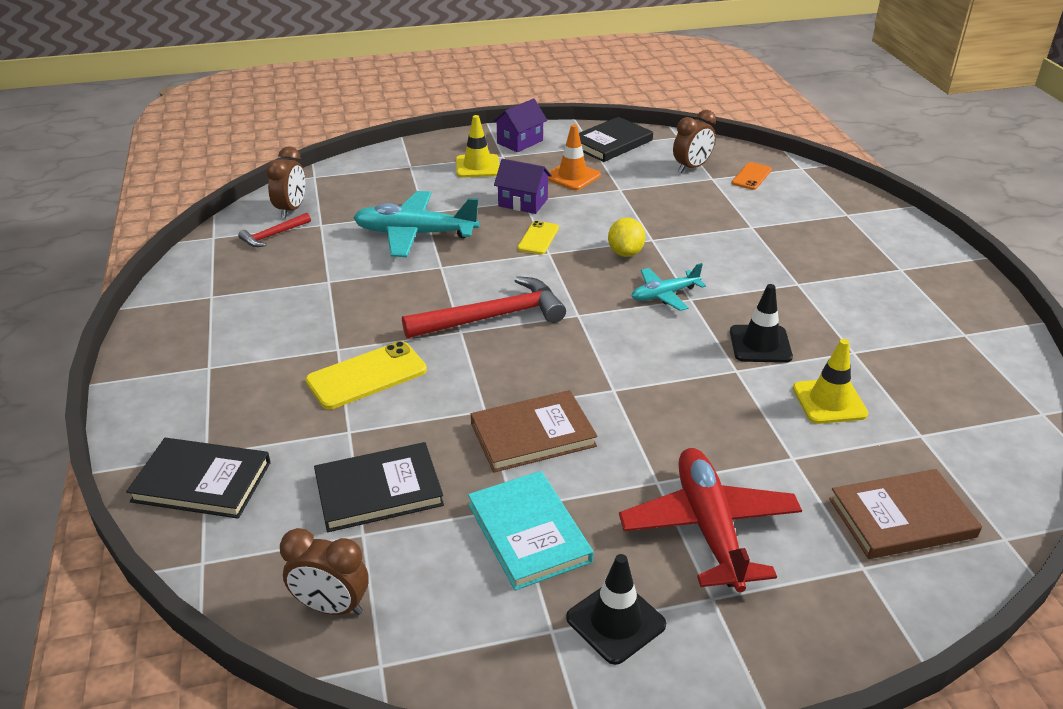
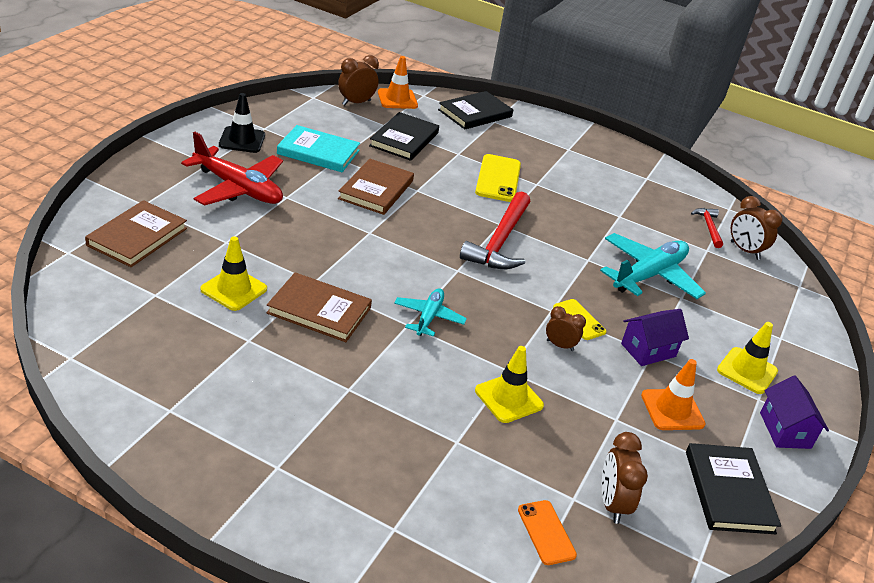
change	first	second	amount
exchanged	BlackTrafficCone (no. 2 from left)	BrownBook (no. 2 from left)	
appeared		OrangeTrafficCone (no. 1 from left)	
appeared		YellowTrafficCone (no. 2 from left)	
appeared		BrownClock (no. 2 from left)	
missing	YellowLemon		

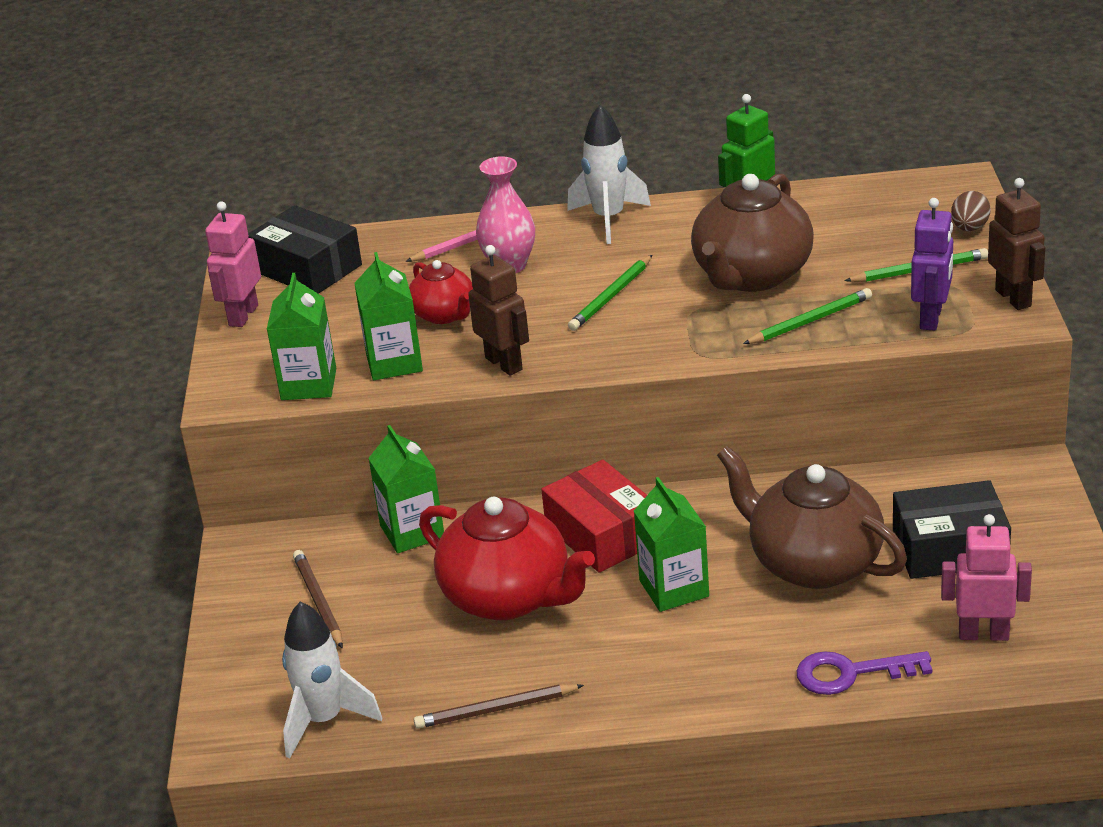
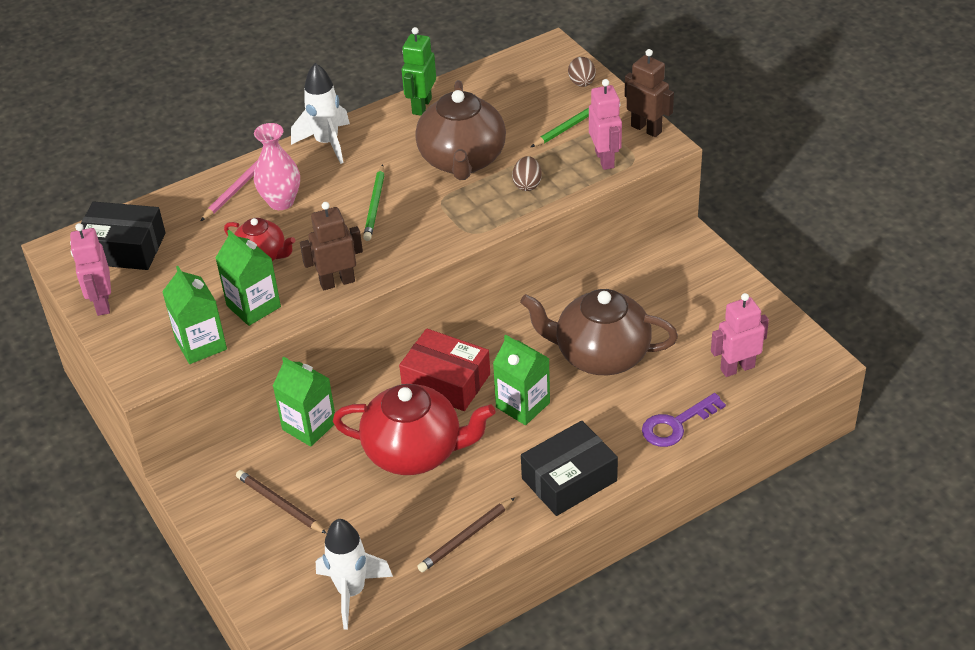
change	first	second	amount
spun	BrownRobot (no. 1 from left)		45 degrees counterclockwise
exchanged	GreenPencil (no. 2 from left)	BrownEgg (no. 1 from left)	
relocated	BlackBox (no. 2 from left)		
colour	PurpleRobot	PinkRobot (no. 2 from left)	

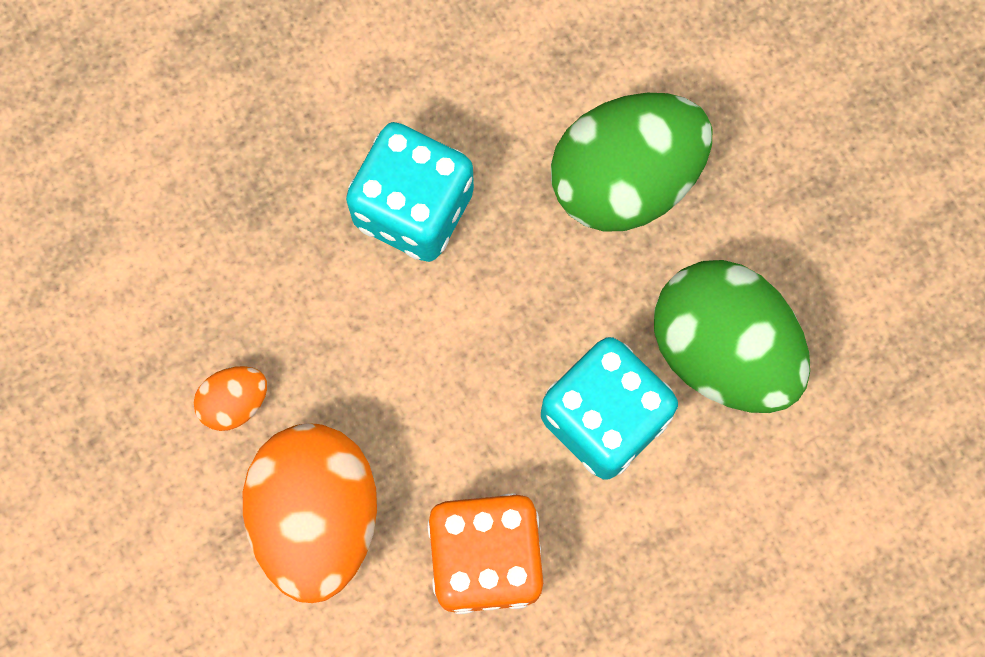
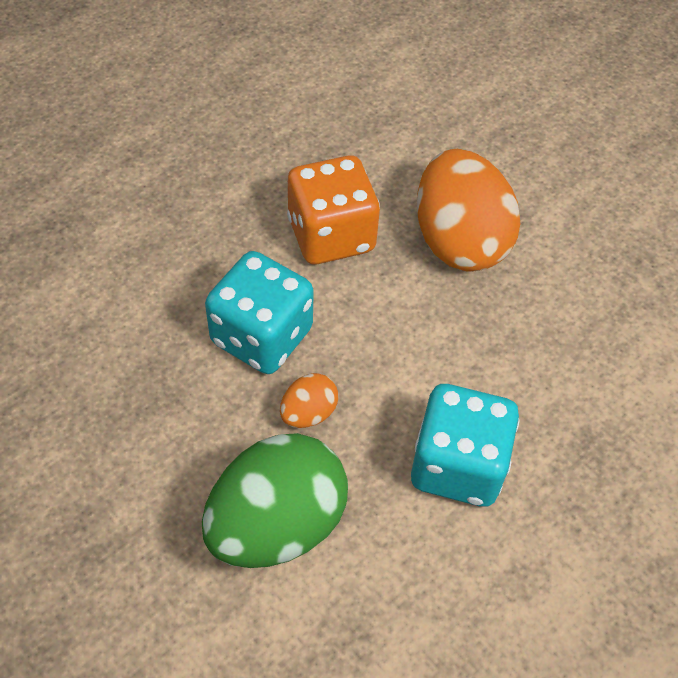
change	first	second	amount
relocated	OrangeEgg (no. 1 from left)		
missing	GreenEgg (no. 2 from left)		

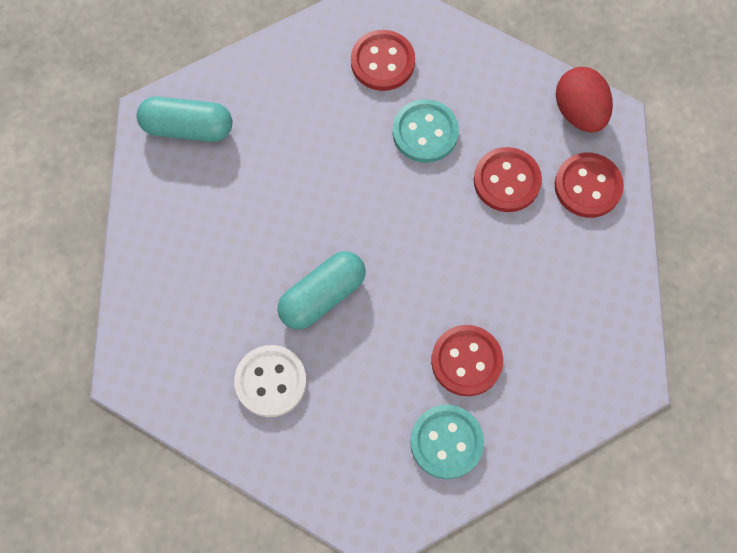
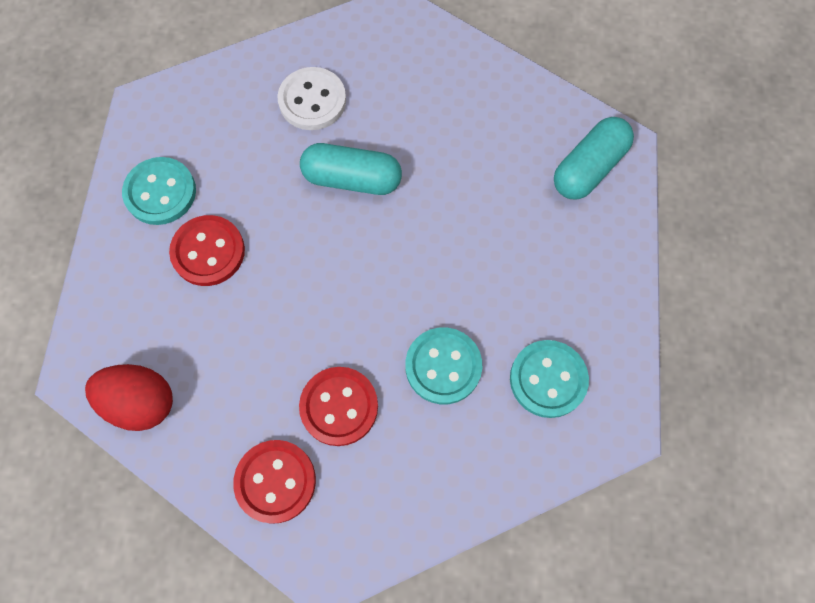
change	first	second	amount
relocated	RedEgg		
spun	TurquoiseCapsule (no. 2 from left in the first image)	TurquoiseCapsule (no. 1 from left)	75 degrees counterclockwise
colour	RedButton (no. 1 from left)	TurquoiseButton (no. 3 from left)	

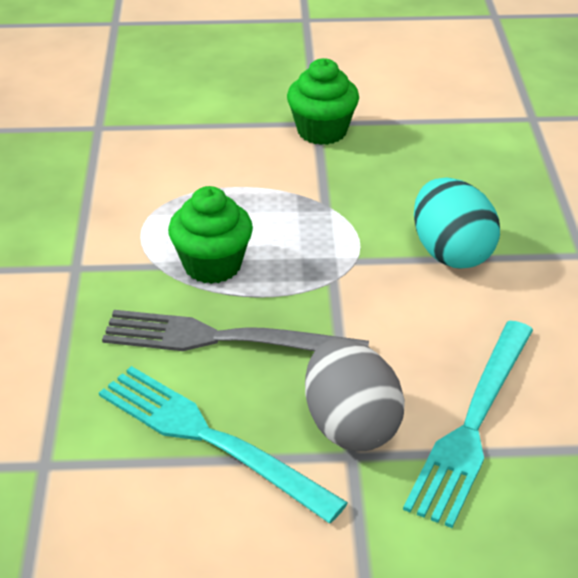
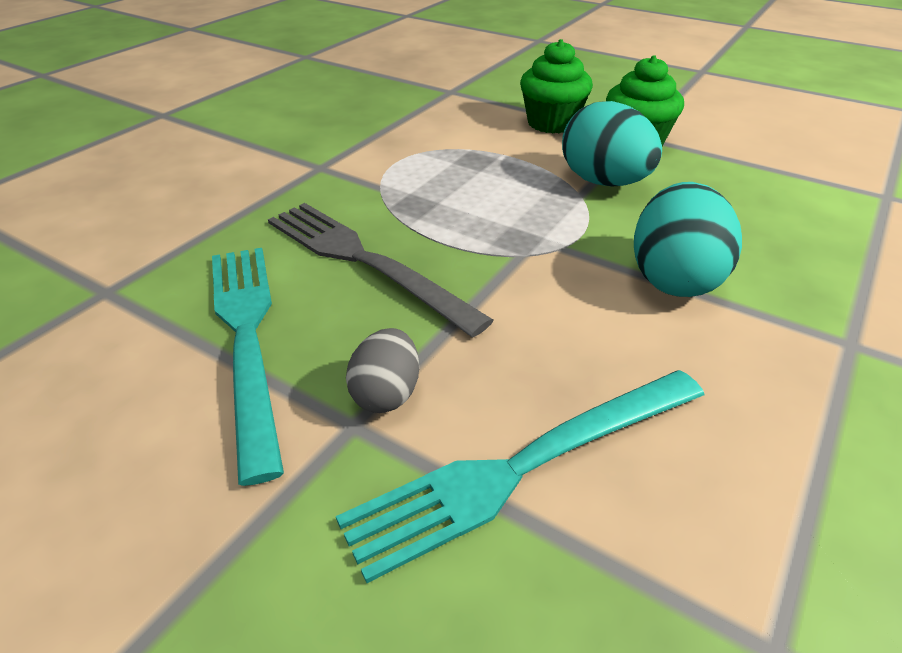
change	first	second	amount
size	GreyEgg		x0.58
relocated	GreenCupcake (no. 1 from left)		
appeared		TurquoiseEgg (no. 1 from left)	

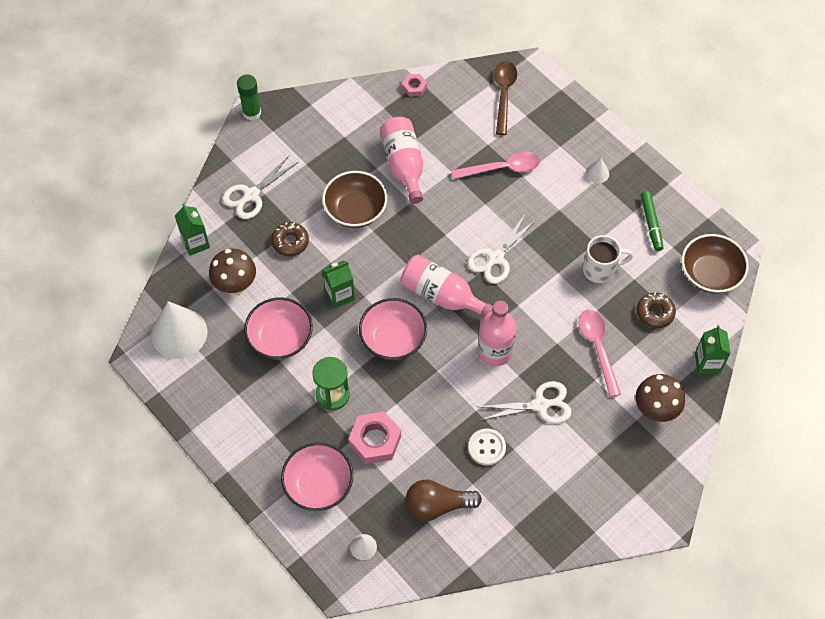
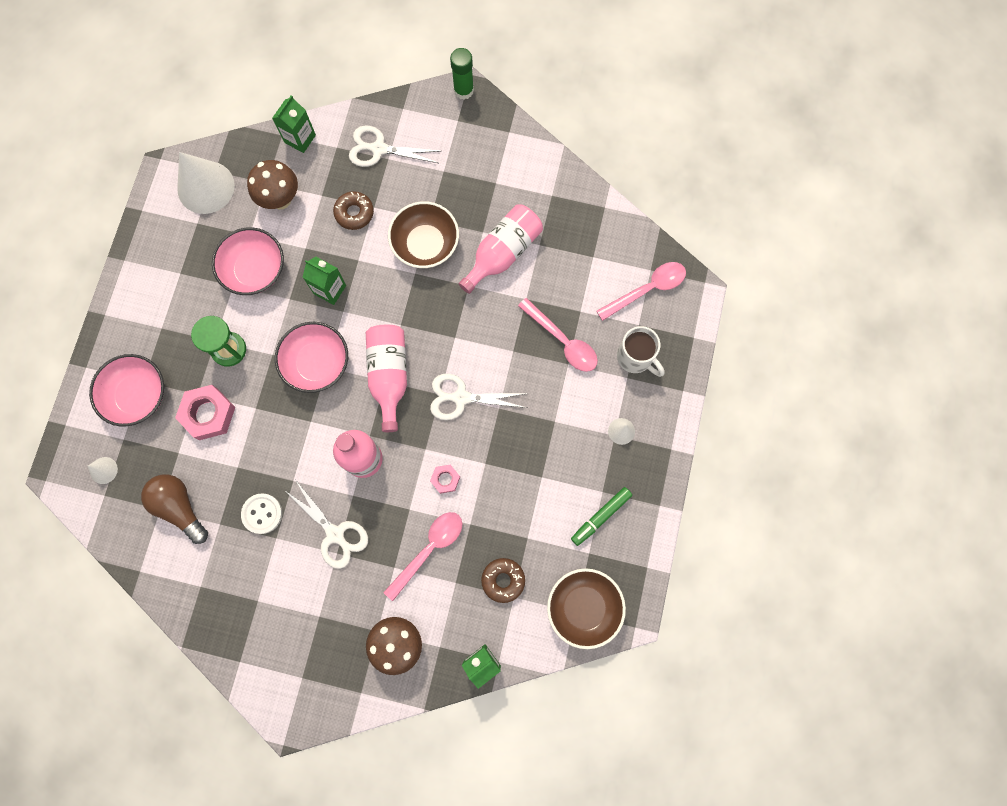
change	first	second	amount
relocated	PinkNut (no. 2 from left)		
colour	BrownSpoon	PinkSpoon (no. 3 from left)	
relocated	WhiteMug		

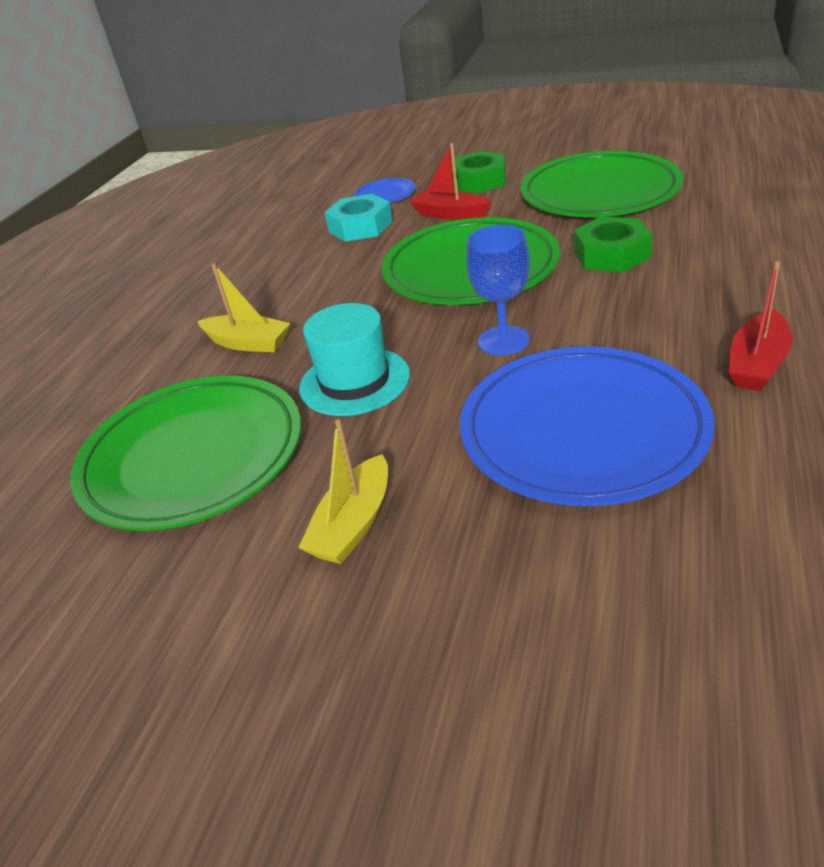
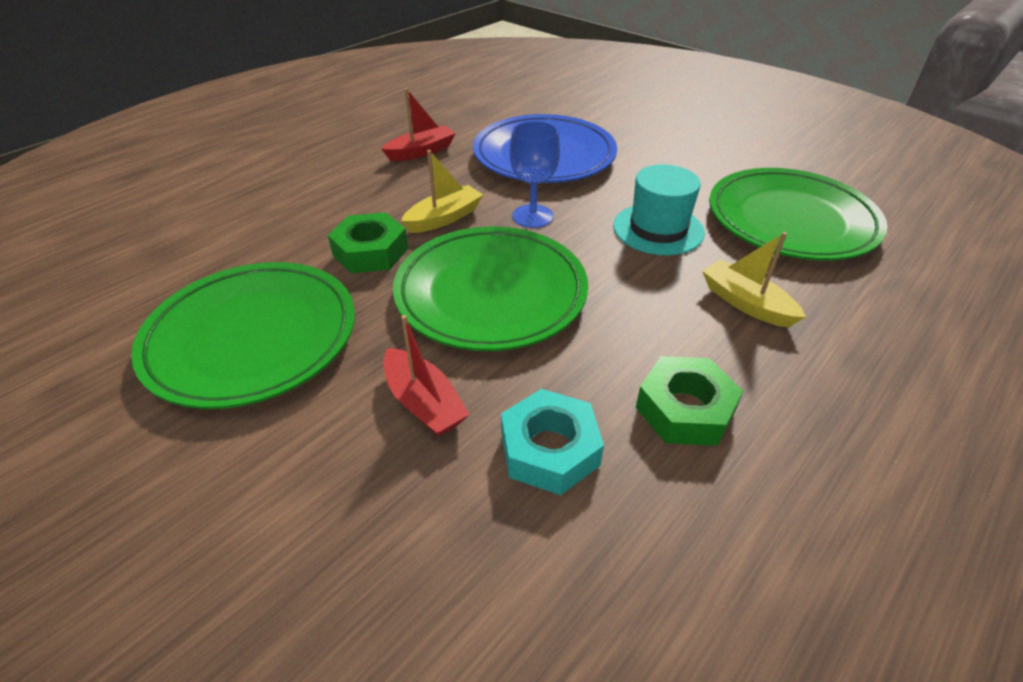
change	first	second	amount
relocated	YellowBoat (no. 2 from left in the first image)	YellowBoat (no. 1 from left)	
relocated	GreenNut (no. 1 from left in the first image)	GreenNut (no. 2 from left)	
missing	BluePlate (no. 1 from left)		

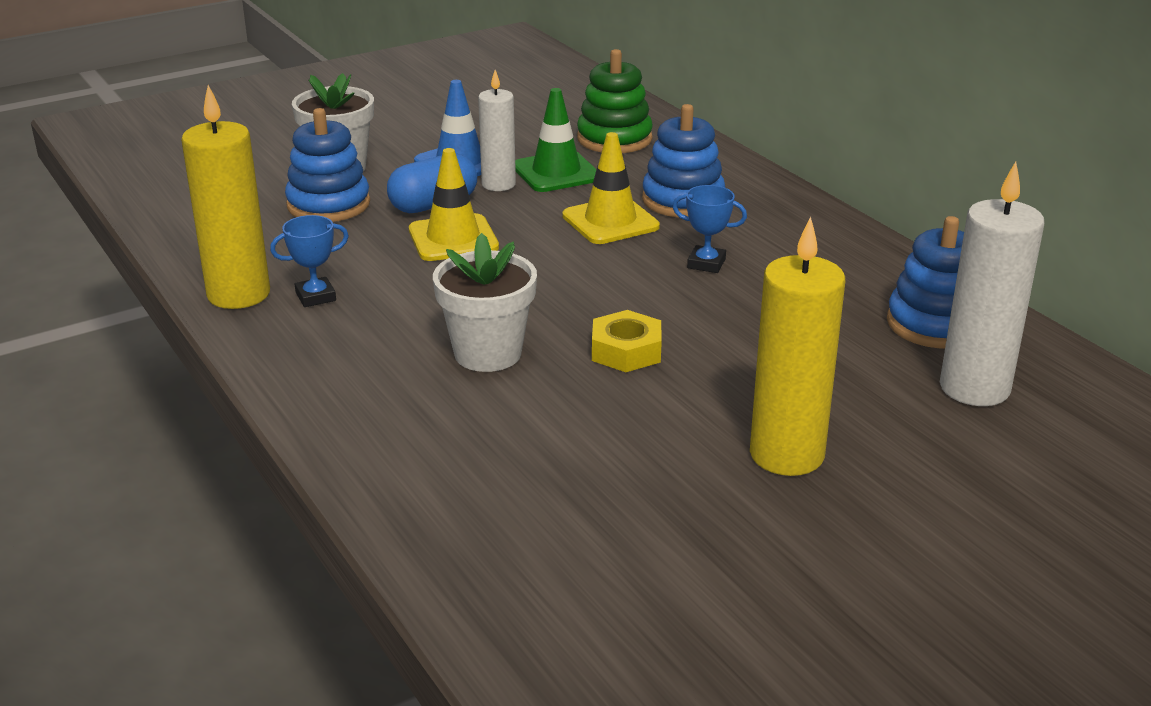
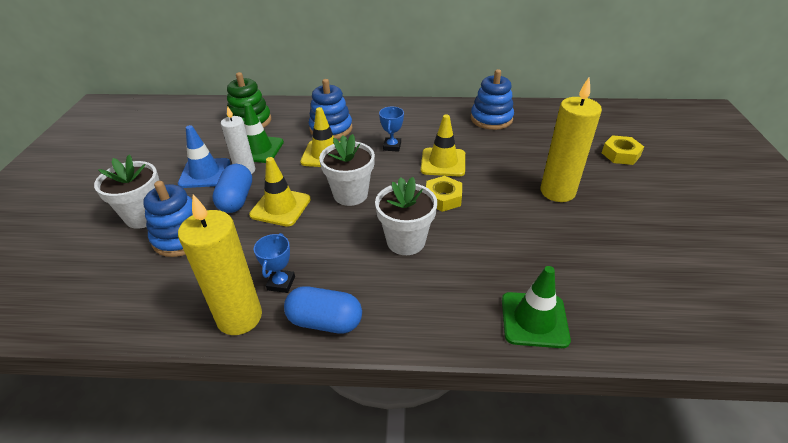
change	first	second	amount
appeared		BlueCapsule (no. 2 from left)	
appeared		WhiteFlowerPot (no. 2 from left)	
spun	BlueTrophy (no. 2 from left)		45 degrees counterclockwise
appeared		YellowTrafficCone (no. 3 from left)	
appeared		GreenTrafficCone (no. 2 from left)	
appeared		YellowNut (no. 2 from left)	
missing	WhiteCandle (no. 2 from left)		

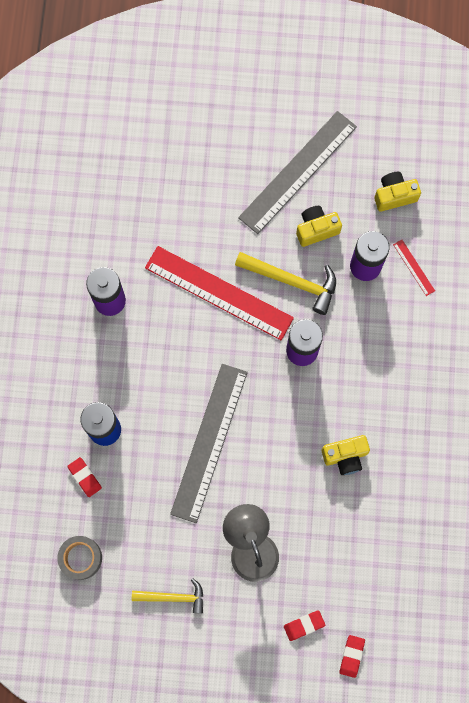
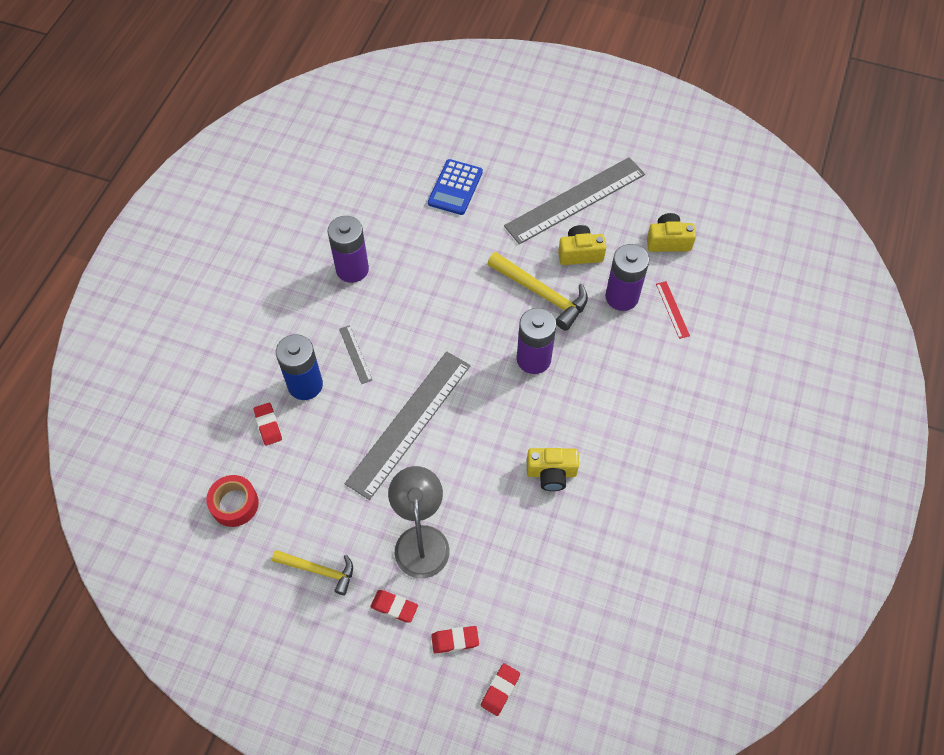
change	first	second	amount
colour	GreyTape	RedTape	
appeared		GreyRuler (no. 1 from left)	
appeared		RedEraser (no. 2 from left)	
appeared		BlueCalculator	
missing	RedRuler (no. 1 from left)		

